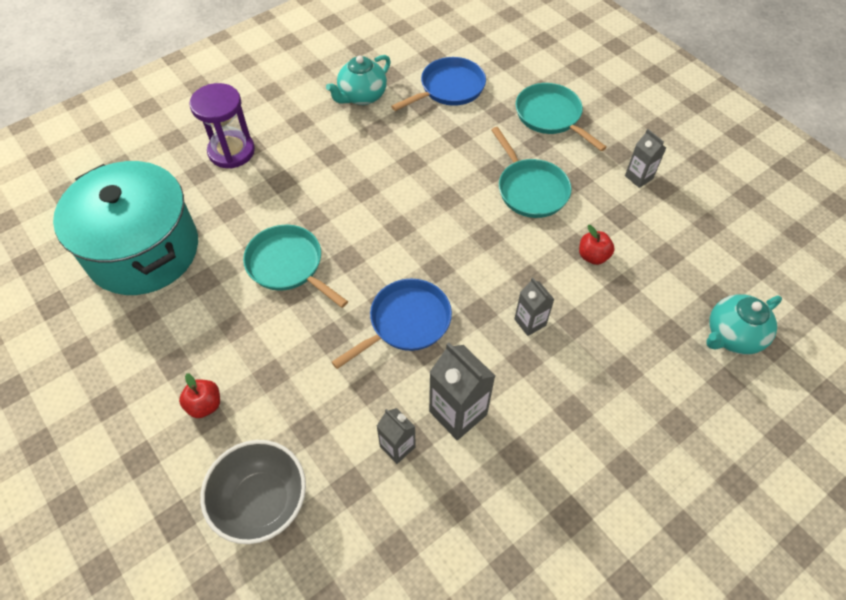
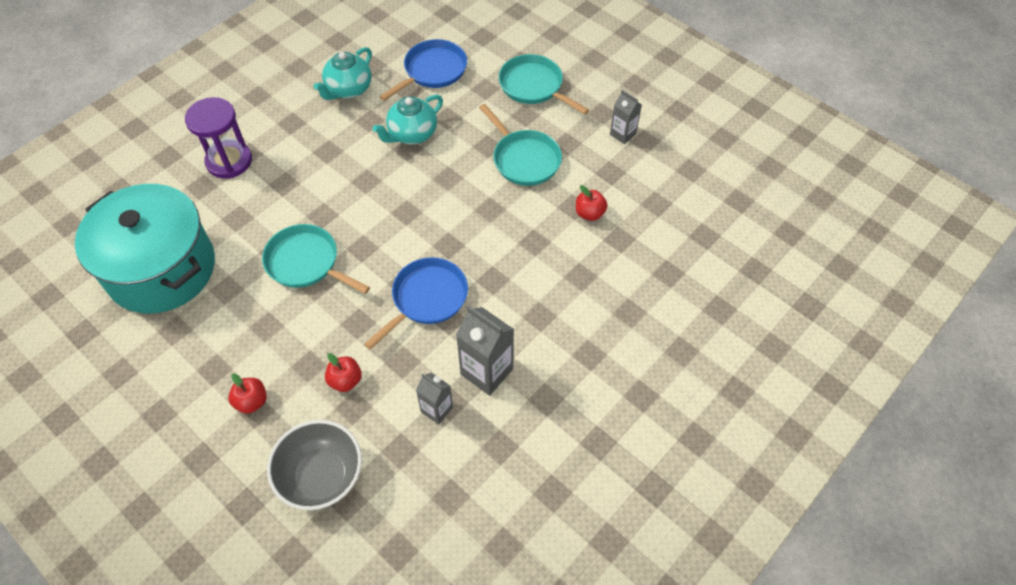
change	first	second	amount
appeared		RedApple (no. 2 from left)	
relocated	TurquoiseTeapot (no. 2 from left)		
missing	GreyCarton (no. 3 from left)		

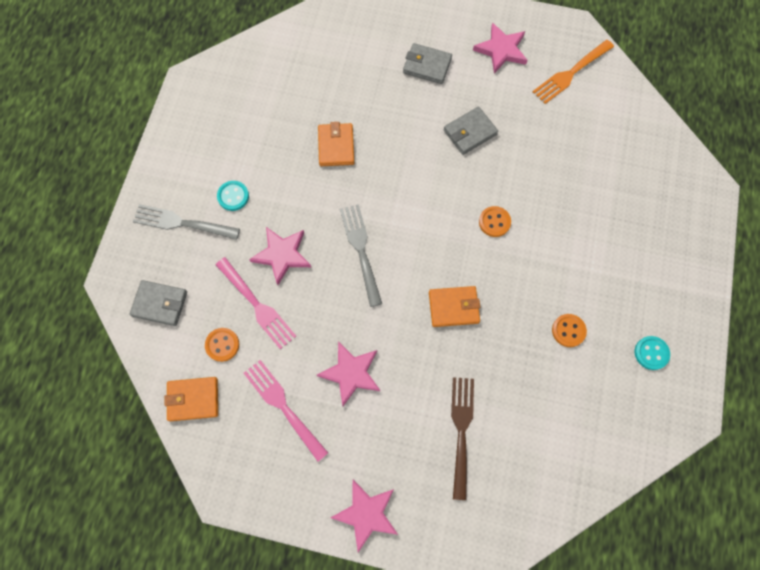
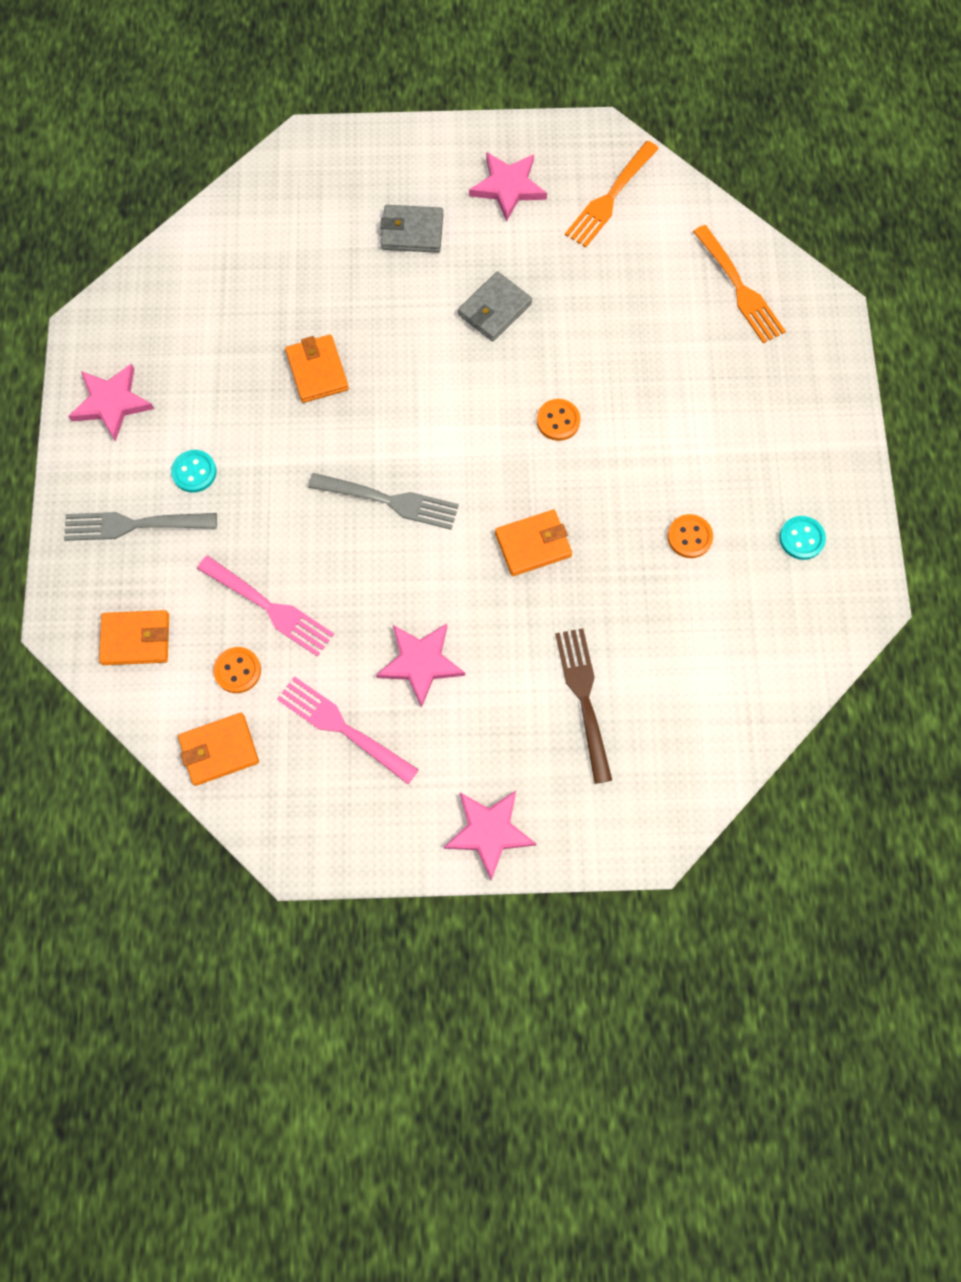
change	first	second	amount
relocated	PinkStar (no. 1 from left)		
colour	GreyWallet (no. 1 from left)	OrangeWallet (no. 1 from left)	
spun	GreyFork (no. 2 from left)		135 degrees clockwise
appeared		OrangeFork (no. 2 from left)	

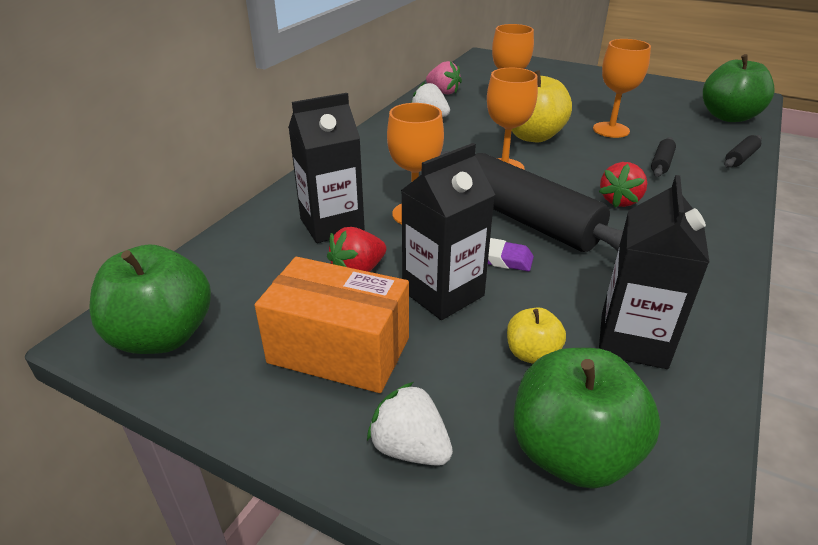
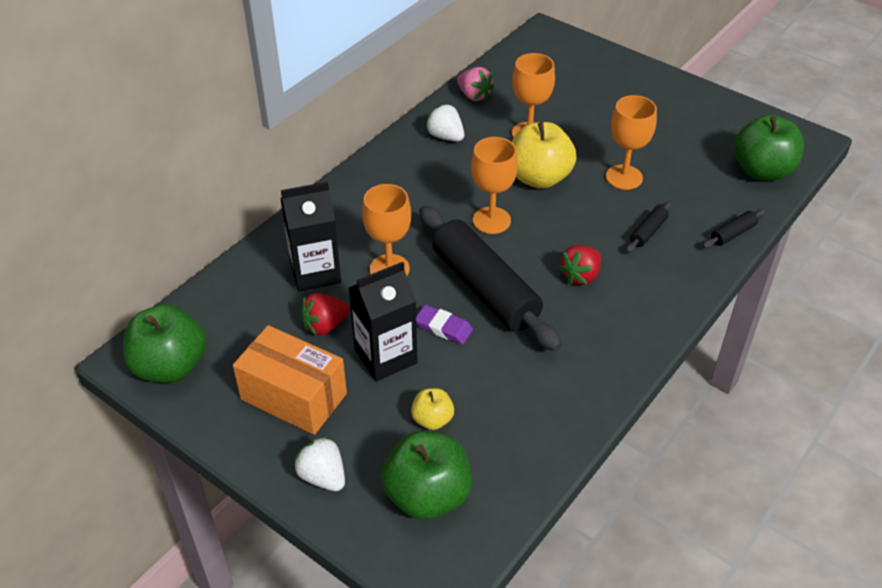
change	first	second	amount
missing	BlackCarton (no. 3 from left)		

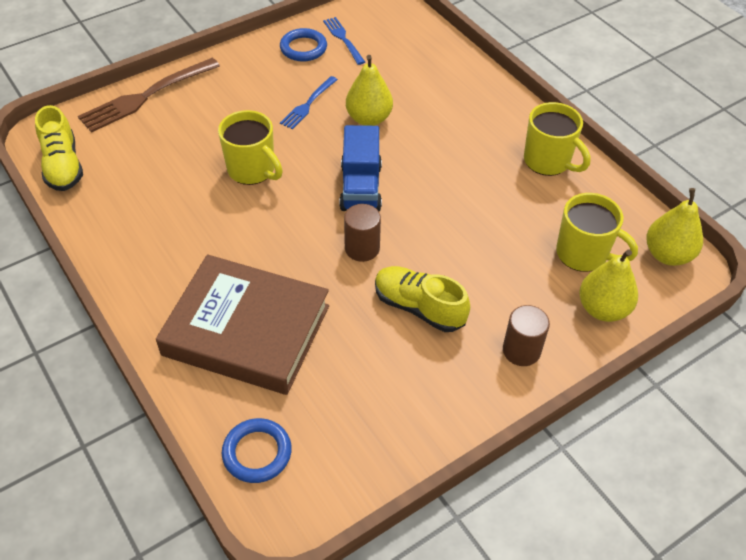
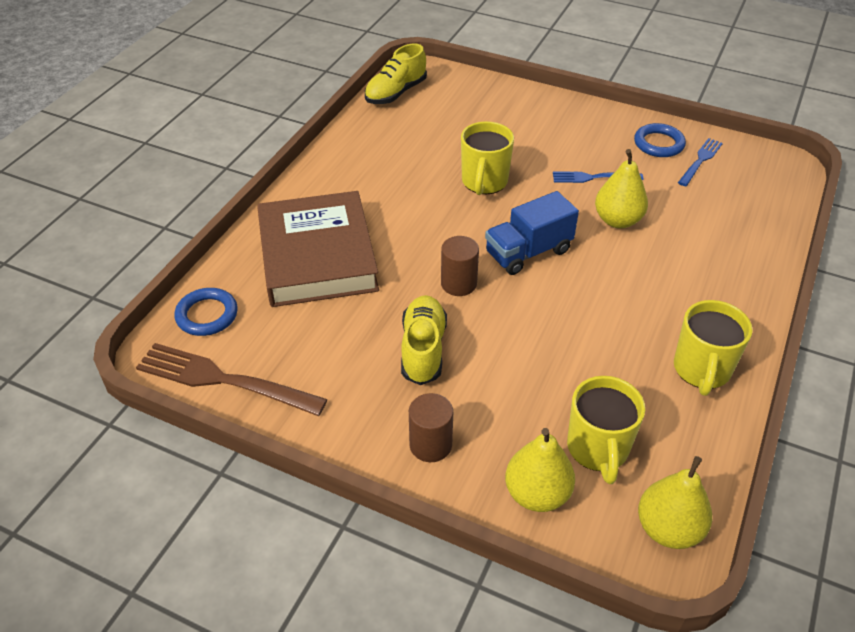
change	first	second	amount
relocated	BrownFork		

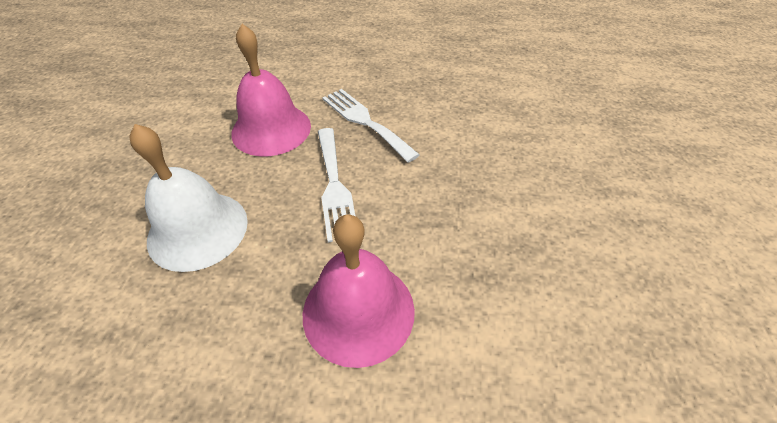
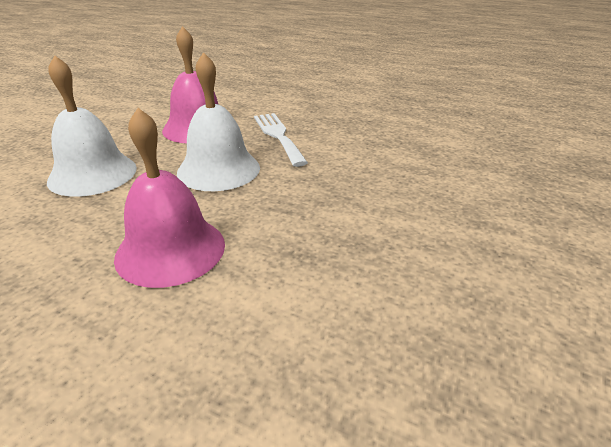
change	first	second	amount
exchanged	WhiteFork (no. 1 from left)	WhiteBell (no. 2 from left)	

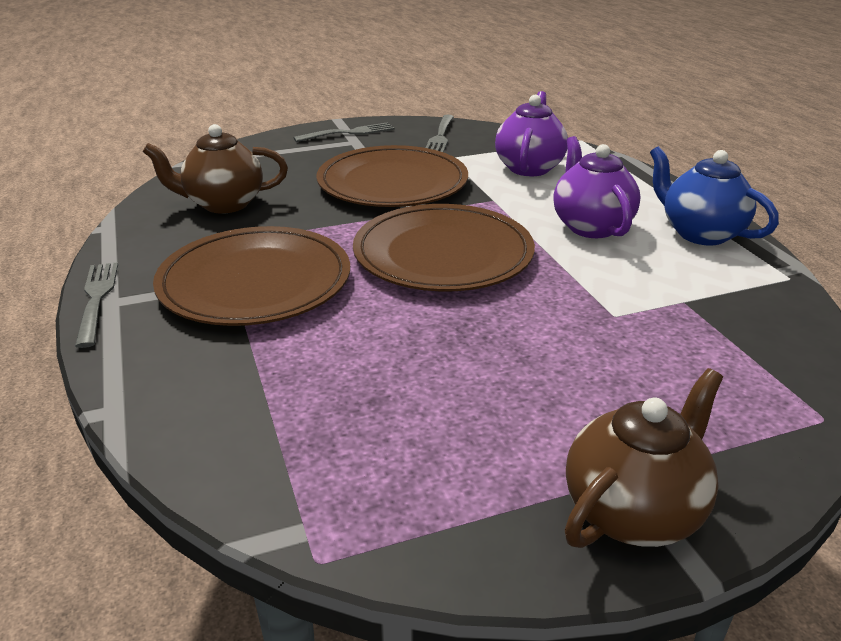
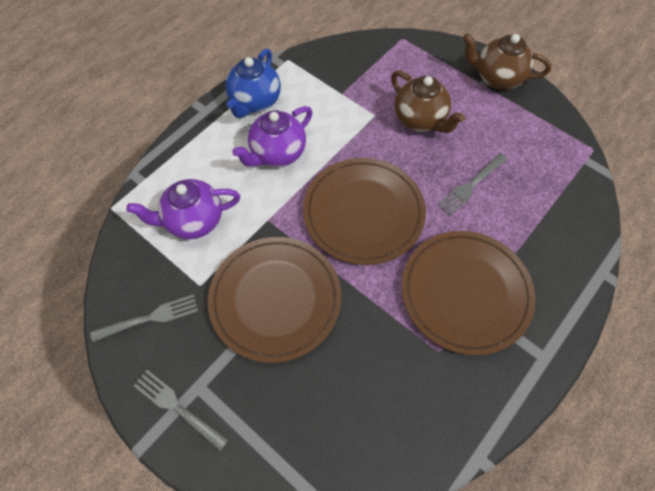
change	first	second	amount
relocated	BrownTeapot (no. 1 from left)		
relocated	GreyFork (no. 1 from left in the first image)	GreyFork (no. 3 from left)	

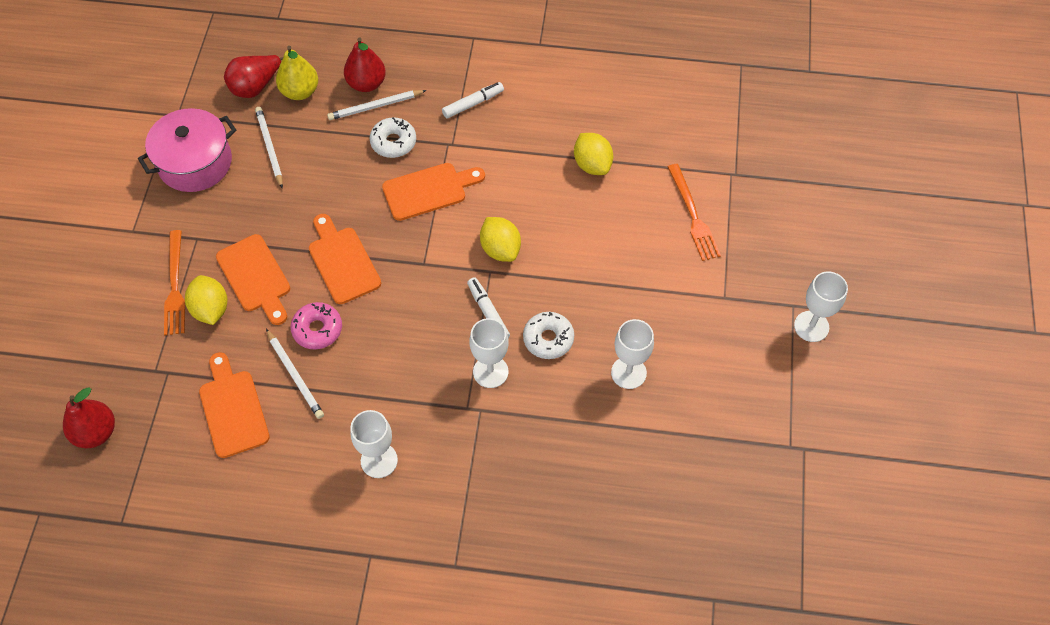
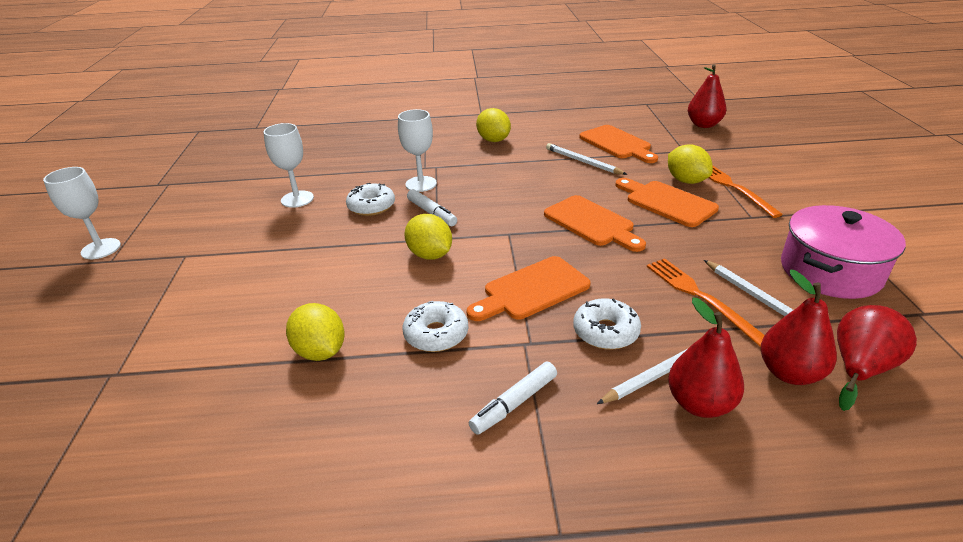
change	first	second	amount
appeared		WhiteDonut (no. 2 from left)	
exchanged	WhiteGoblet (no. 1 from left)	YellowLemon (no. 3 from left)	
relocated	OrangeFork (no. 2 from left in the first image)	OrangeFork (no. 1 from left)	
colour	YellowPear	RedPear (no. 3 from left)	
missing	PinkDonut		

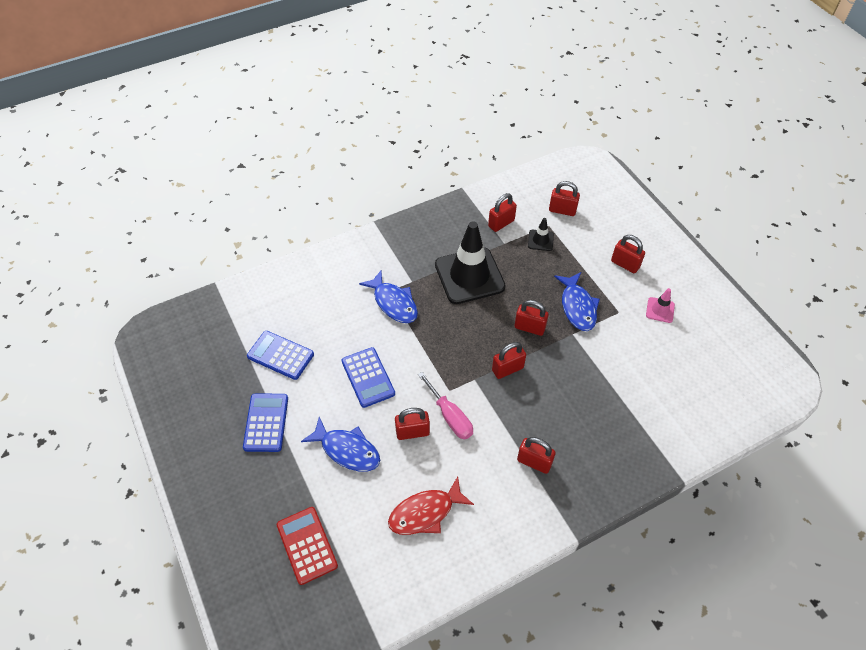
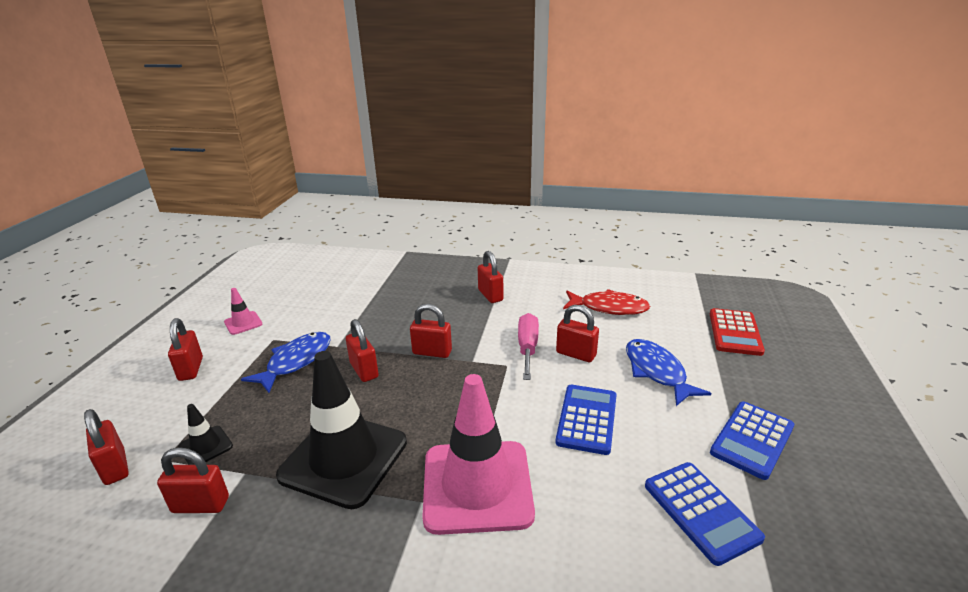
change	first	second	amount
exchanged	BlueFish (no. 2 from left)	PinkTrafficCone (no. 2 from left)	

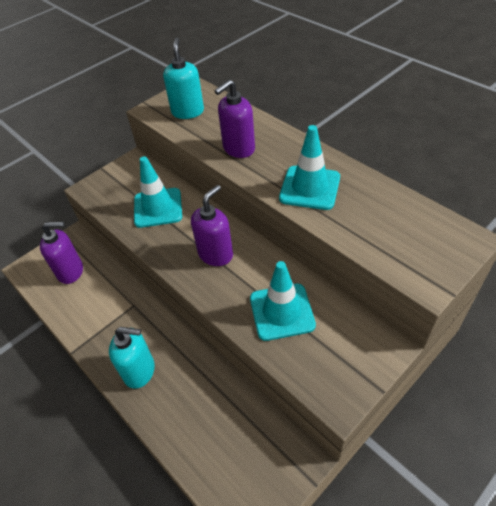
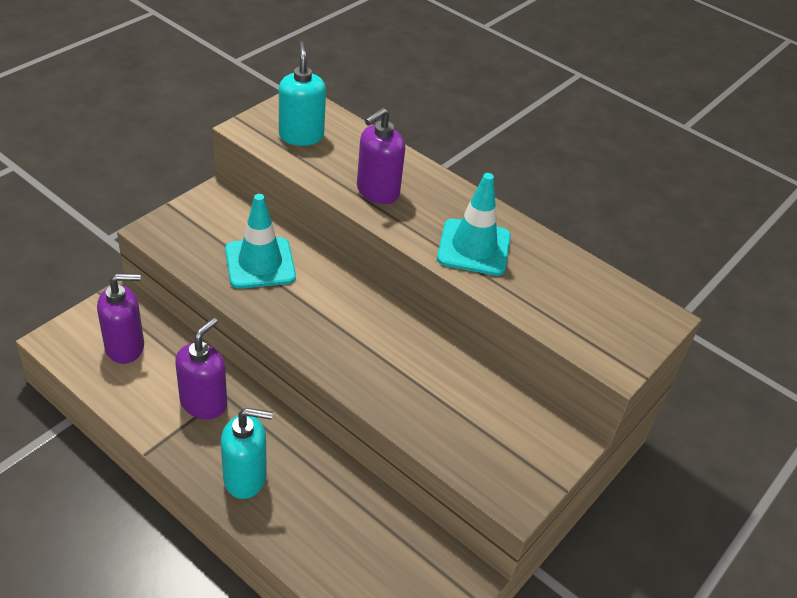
change	first	second	amount
relocated	PurpleSoapDispenser (no. 2 from left)		
missing	TurquoiseTrafficCone (no. 2 from left)		

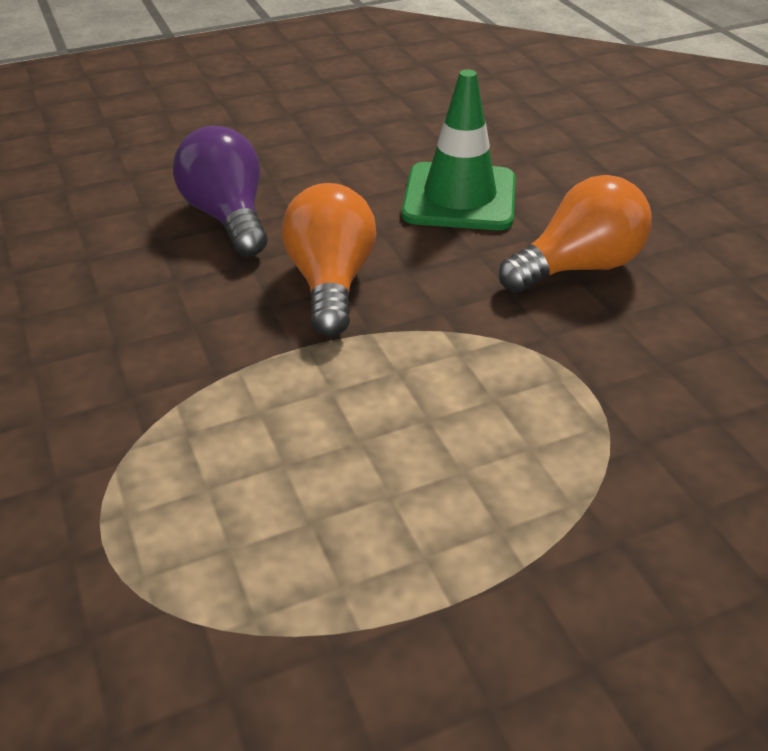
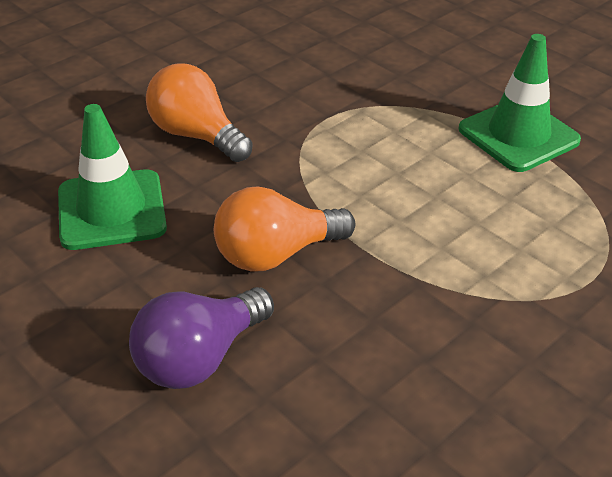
change	first	second	amount
appeared		GreenTrafficCone (no. 2 from left)	

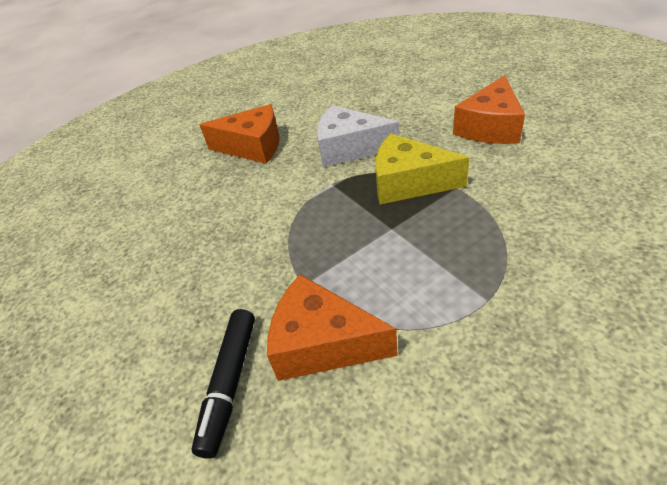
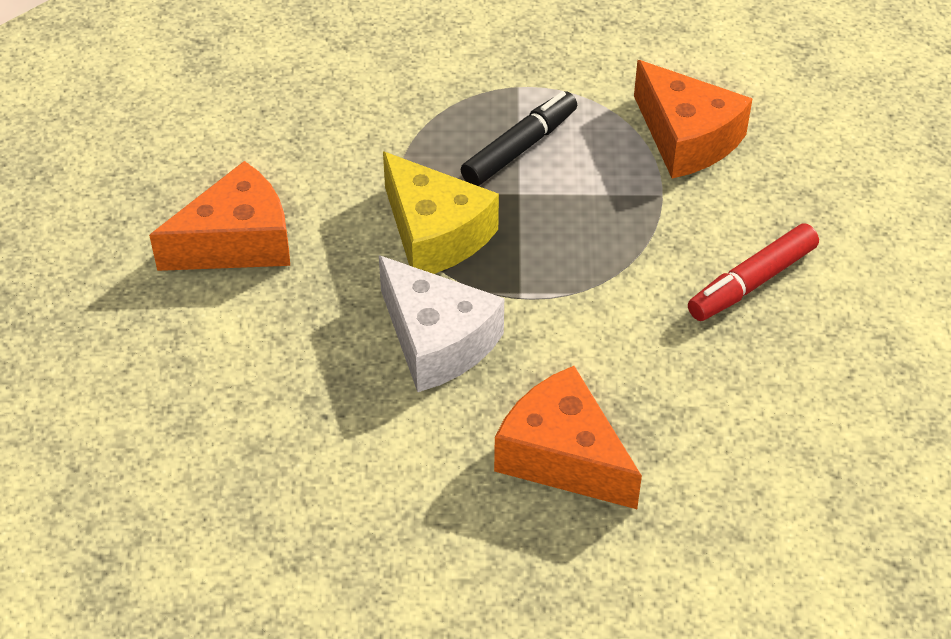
change	first	second	amount
relocated	BlackMarker		
appeared		RedMarker	

